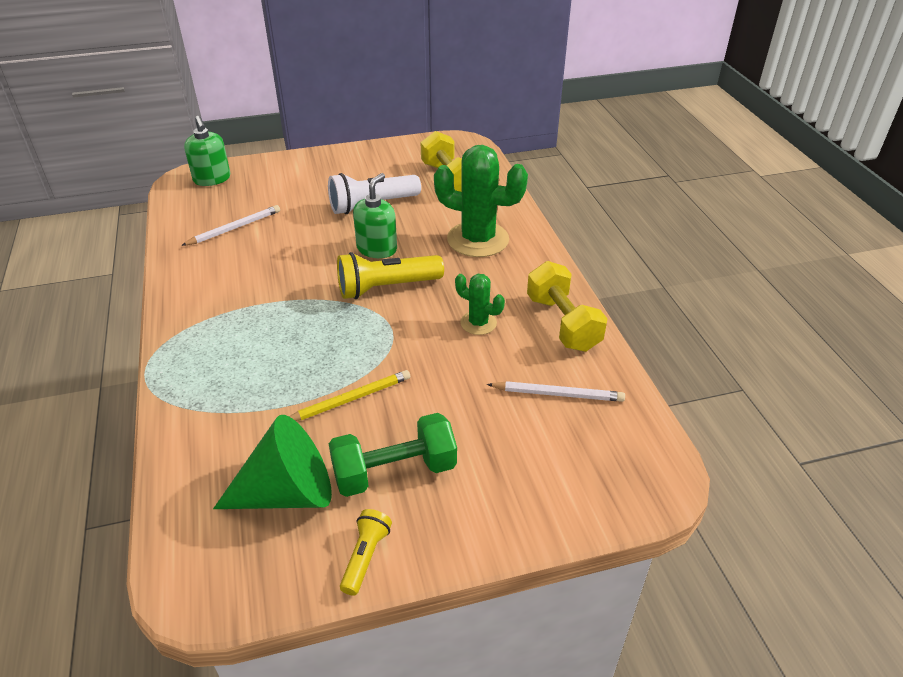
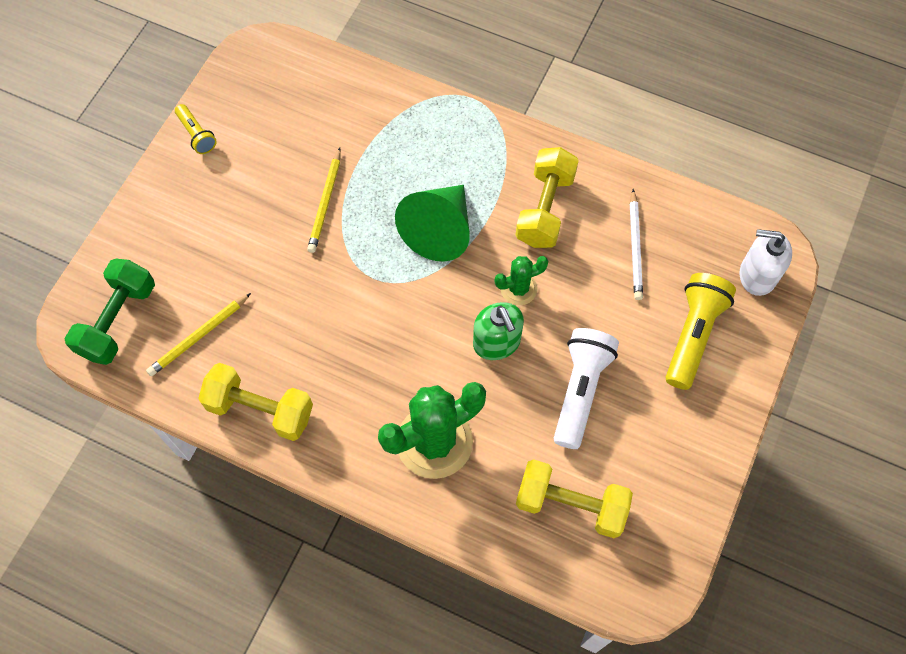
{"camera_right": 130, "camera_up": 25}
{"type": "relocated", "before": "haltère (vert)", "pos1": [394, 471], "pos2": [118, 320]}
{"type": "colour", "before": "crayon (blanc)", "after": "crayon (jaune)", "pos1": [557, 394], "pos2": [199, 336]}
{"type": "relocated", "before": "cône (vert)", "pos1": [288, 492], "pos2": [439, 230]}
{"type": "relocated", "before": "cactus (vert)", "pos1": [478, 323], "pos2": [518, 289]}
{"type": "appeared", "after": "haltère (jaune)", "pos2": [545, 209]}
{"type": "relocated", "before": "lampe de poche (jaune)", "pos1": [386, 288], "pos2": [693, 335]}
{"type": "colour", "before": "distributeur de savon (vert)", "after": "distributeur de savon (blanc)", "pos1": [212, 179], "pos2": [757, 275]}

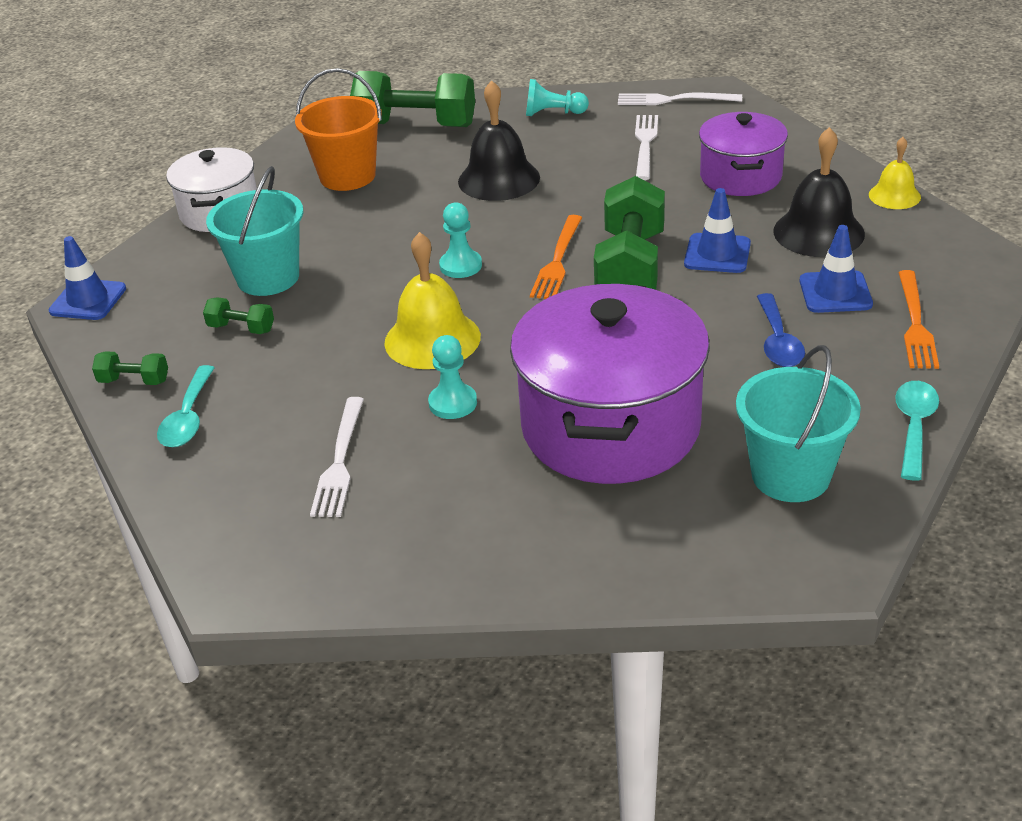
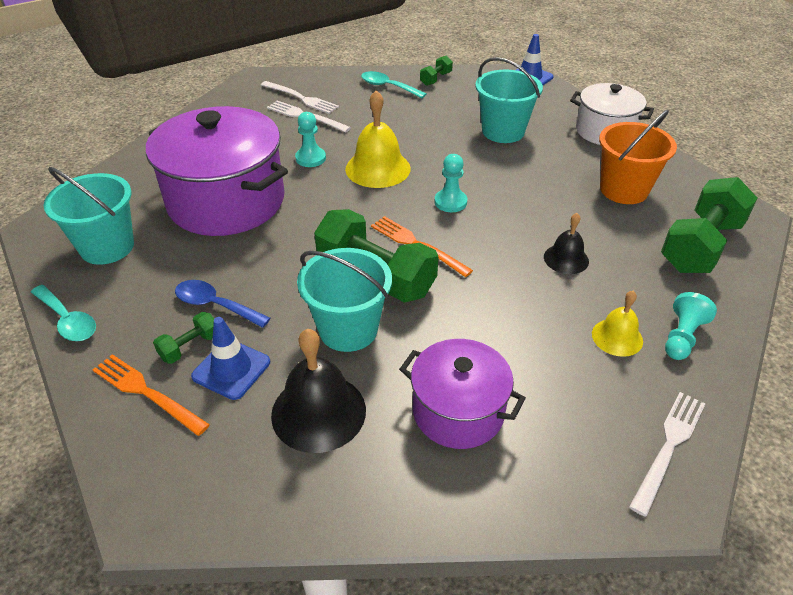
{"camera_right": 115, "camera_up": 5}
{"type": "relocated", "before": "haltère (vert)", "pos1": [241, 328], "pos2": [190, 347]}
{"type": "relocated", "before": "fourchette (blanc)", "pos1": [645, 144], "pos2": [301, 98]}
{"type": "exchanged", "before": "cône de chantier (bleu)", "after": "seau (turquoise)", "pos1": [717, 254], "pos2": [348, 329]}
{"type": "size", "before": "cloche (noir)", "pos1": [499, 179], "pos2": [566, 259], "scale": 0.59}
{"type": "relocated", "before": "cloche (jaune)", "pos1": [894, 195], "pos2": [617, 337]}

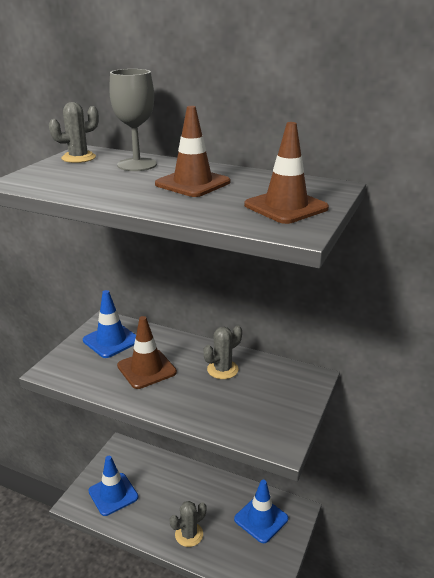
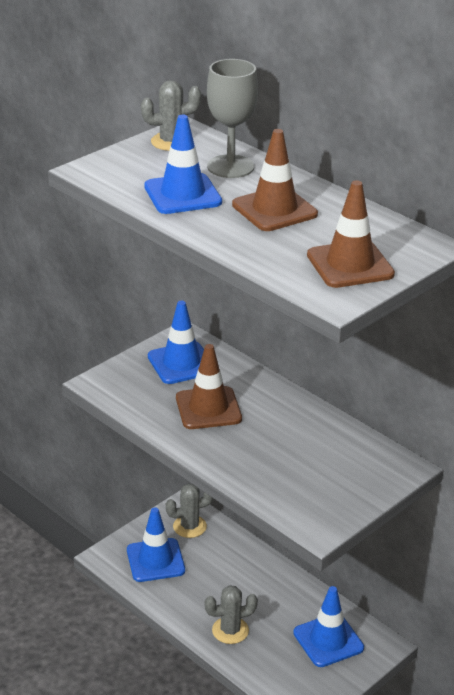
{"camera_right": 20, "camera_up": 5}
{"type": "appeared", "after": "cône de chantier (bleu)", "pos2": [182, 194]}
{"type": "relocated", "before": "cactus (gris)", "pos1": [222, 369], "pos2": [189, 526]}

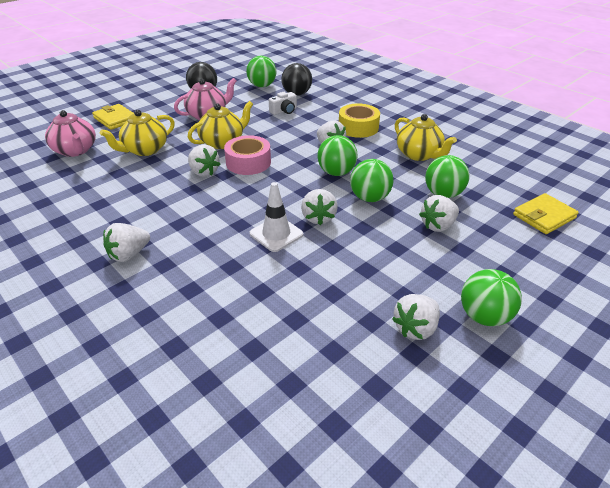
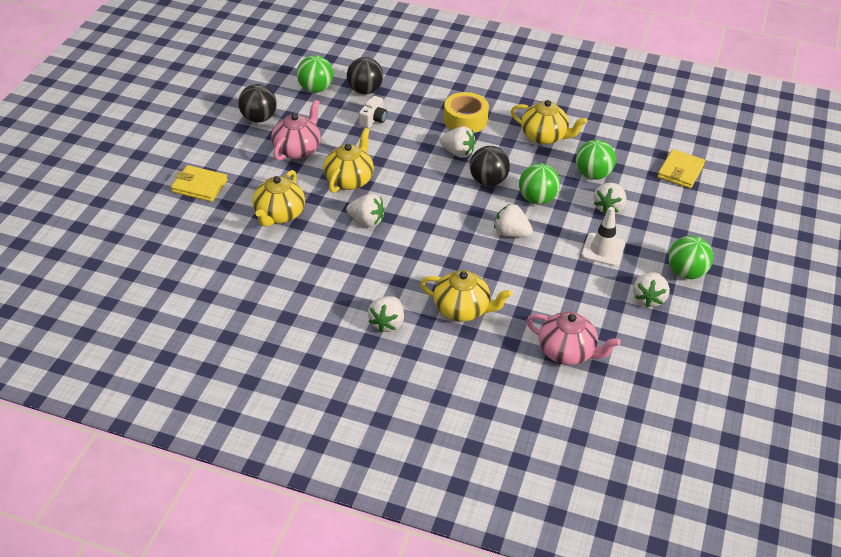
{"camera_right": -30, "camera_up": 5}
{"type": "appeared", "after": "théière (jaune)", "pos2": [462, 309]}
{"type": "colour", "before": "balle (vert)", "after": "balle (noir)", "pos1": [336, 172], "pos2": [488, 181]}
{"type": "spun", "before": "fraise (blanc)", "pos1": [318, 218], "pos2": [511, 233], "turn": 150}
{"type": "relocated", "before": "théière (rose)", "pos1": [76, 150], "pos2": [567, 352]}
{"type": "relocated", "before": "cône de chantier (blanc)", "pos1": [276, 234], "pos2": [603, 250]}
{"type": "missing", "before": "ruban adhésif (rose)", "pos1": [248, 162]}

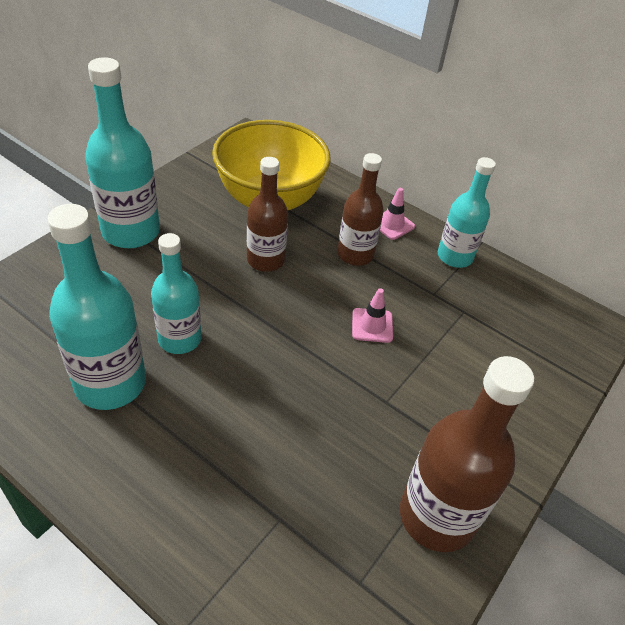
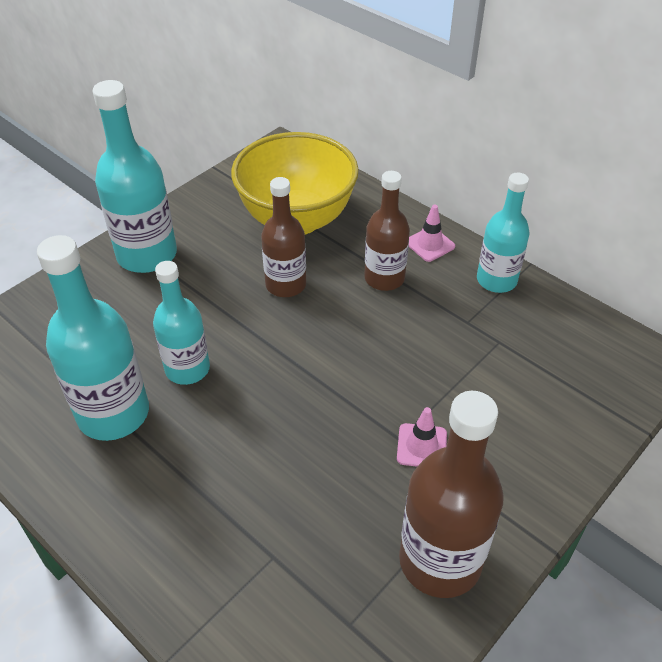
{"camera_right": 10, "camera_up": 0}
{"type": "relocated", "before": "cône de chantier (rose)", "pos1": [372, 325], "pos2": [421, 446]}

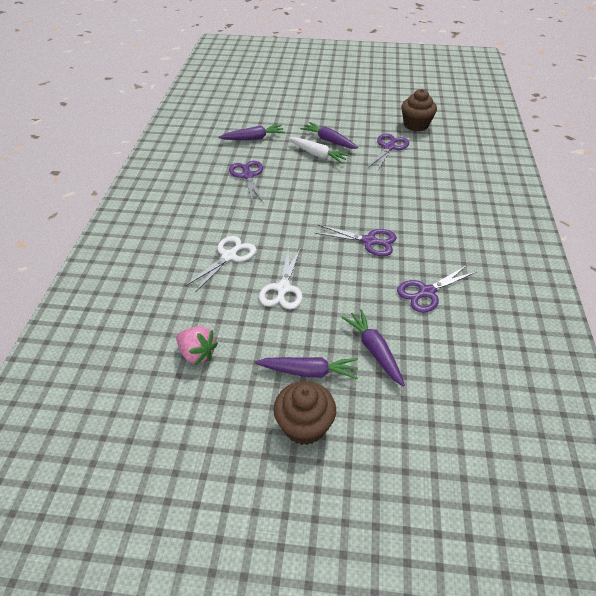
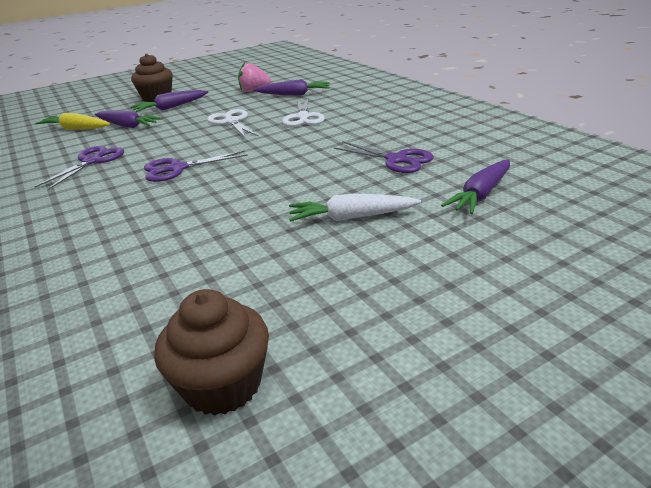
{"camera_right": 145, "camera_up": -15}
{"type": "appeared", "after": "carotte (jaune)", "pos2": [76, 129]}
{"type": "relocated", "before": "carotte (violet)", "pos1": [329, 141], "pos2": [294, 94]}
{"type": "missing", "before": "ciseaux (violet)", "pos1": [389, 147]}

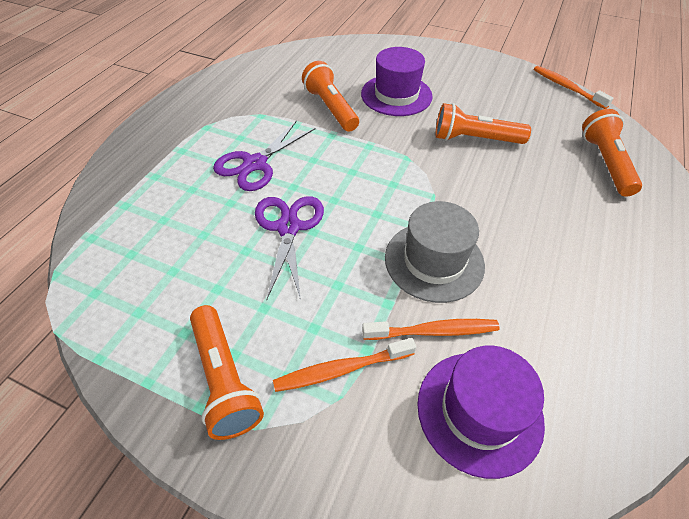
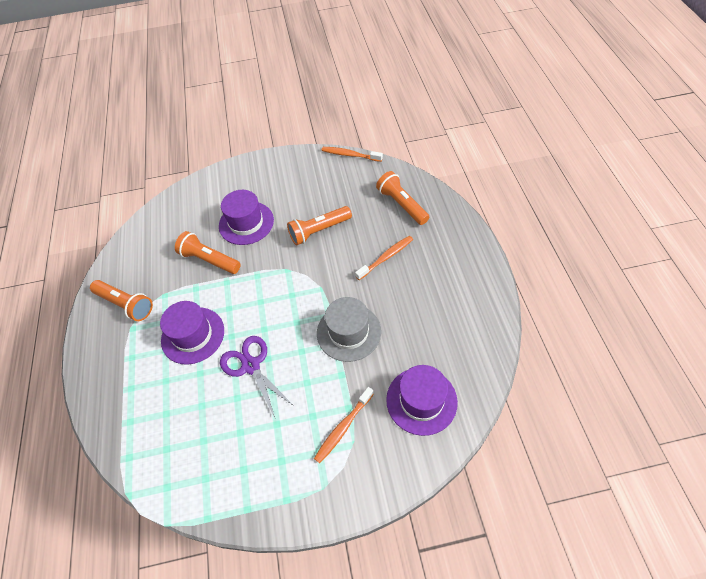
{"camera_right": -30, "camera_up": 5}
{"type": "relocated", "before": "lampe de poche (orange)", "pos1": [225, 379], "pos2": [126, 304]}
{"type": "exchanged", "before": "ciseaux (violet)", "after": "chapeau (violet)", "pos1": [255, 164], "pos2": [193, 335]}
{"type": "relocated", "before": "brosse à dents (orange)", "pos1": [433, 331], "pos2": [386, 257]}

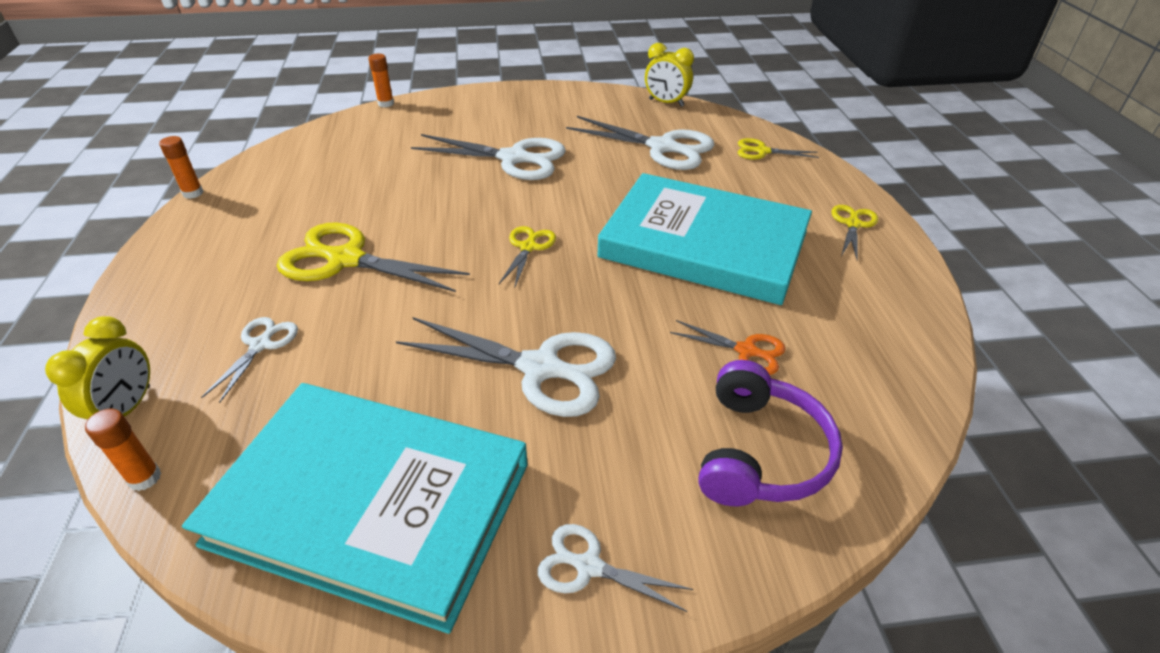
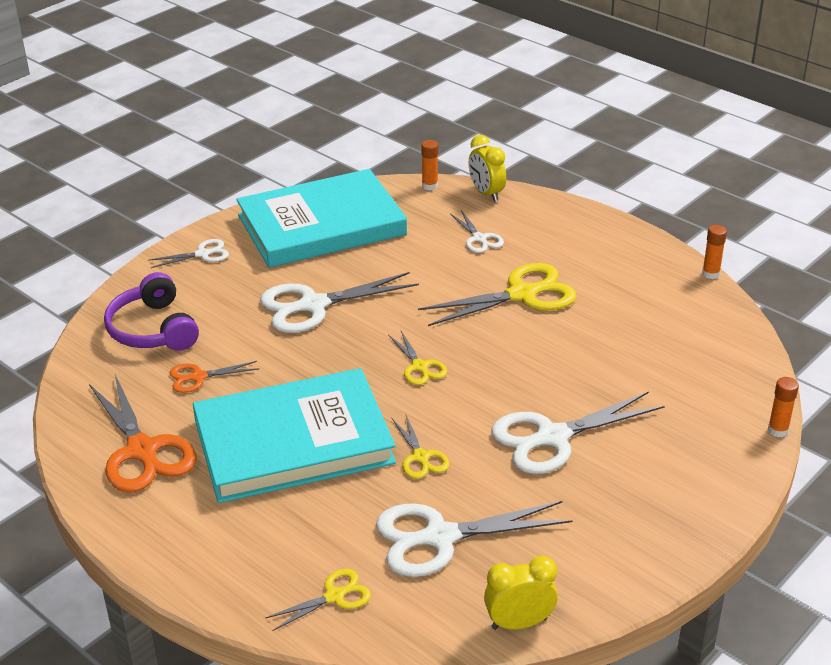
{"camera_right": 140, "camera_up": -5}
{"type": "appeared", "after": "ciseaux (orange)", "pos2": [142, 451]}
{"type": "relocated", "before": "ciseaux (jaune)", "pos1": [853, 224], "pos2": [420, 457]}

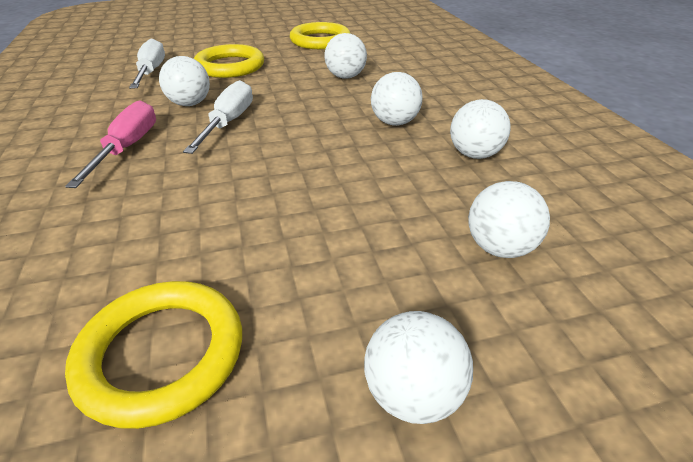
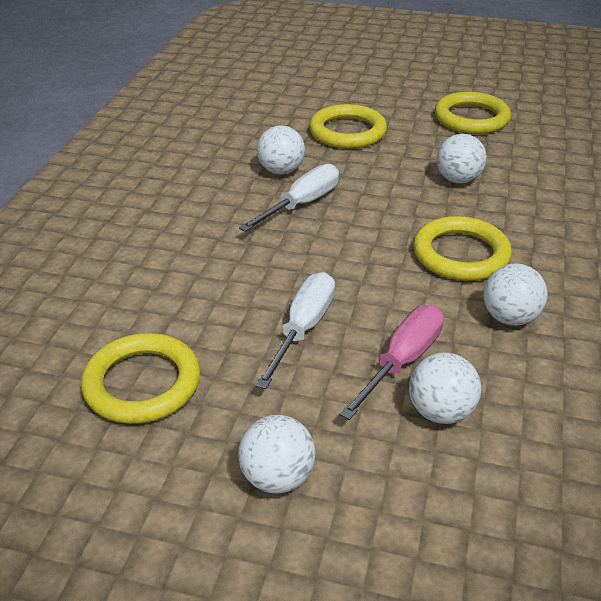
{"camera_right": 30, "camera_up": 0}
{"type": "relocated", "before": "tournevis (blanc)", "pos1": [151, 72], "pos2": [303, 329]}
{"type": "relocated", "before": "tournevis (rose)", "pos1": [127, 148], "pos2": [402, 361]}
{"type": "exchanged", "before": "balle (blanc)", "after": "anneau (jaune)", "pos1": [394, 122], "pos2": [461, 254]}

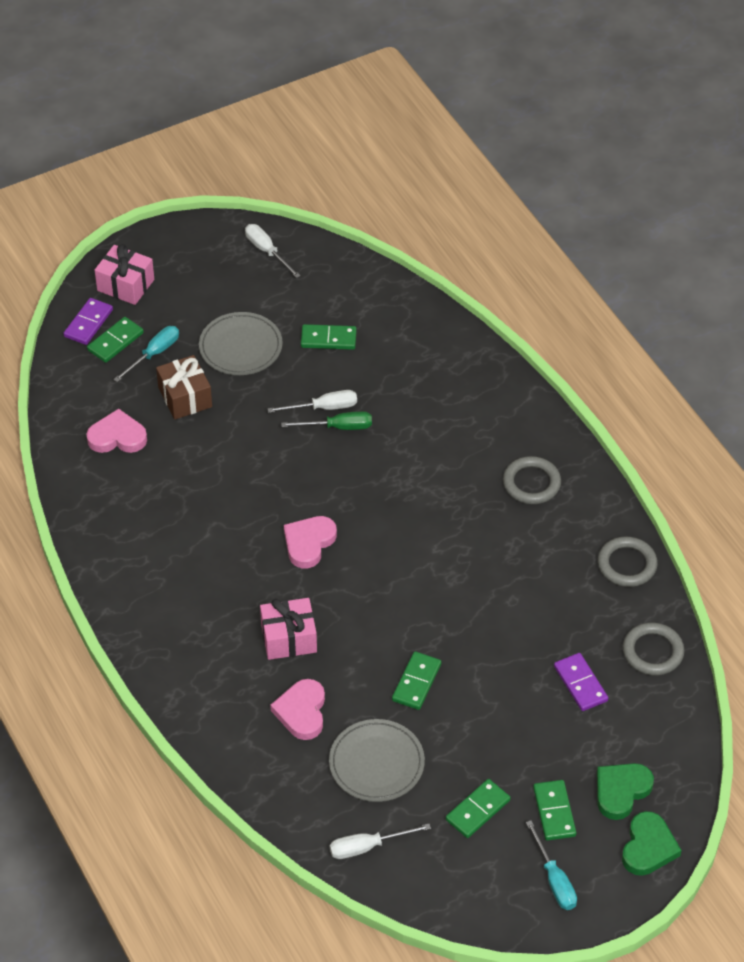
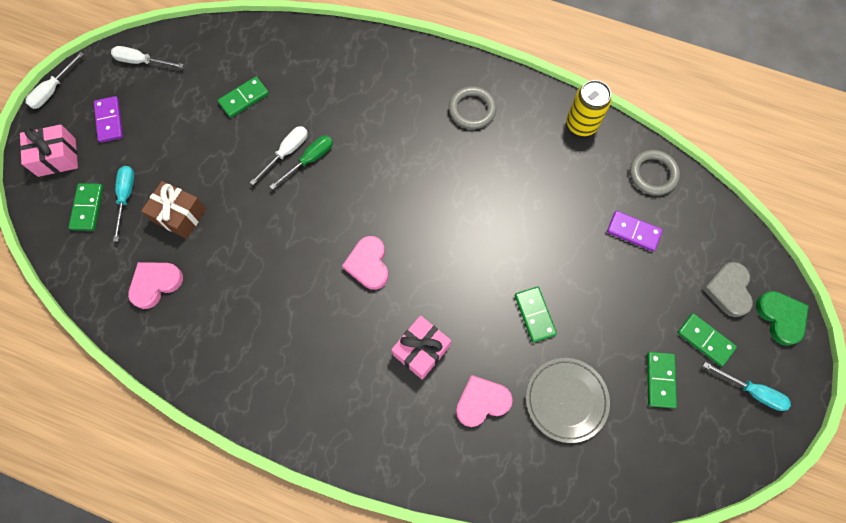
{"camera_right": -40, "camera_up": 20}
{"type": "relocated", "before": "tournevis (blanc)", "pos1": [367, 847], "pos2": [53, 90]}
{"type": "relocated", "before": "domino (violet)", "pos1": [88, 323], "pos2": [109, 120]}
{"type": "spun", "before": "cœur (rose)", "pos1": [301, 712], "pos2": [481, 402], "turn": 105}
{"type": "exchanged", "before": "anneau (gris)", "after": "canette (jaune)", "pos1": [627, 564], "pos2": [581, 124]}
{"type": "colour", "before": "cœur (vert)", "after": "cœur (gris)", "pos1": [621, 791], "pos2": [728, 290]}
{"type": "missing", "before": "assiette (gris)", "pos1": [240, 347]}

